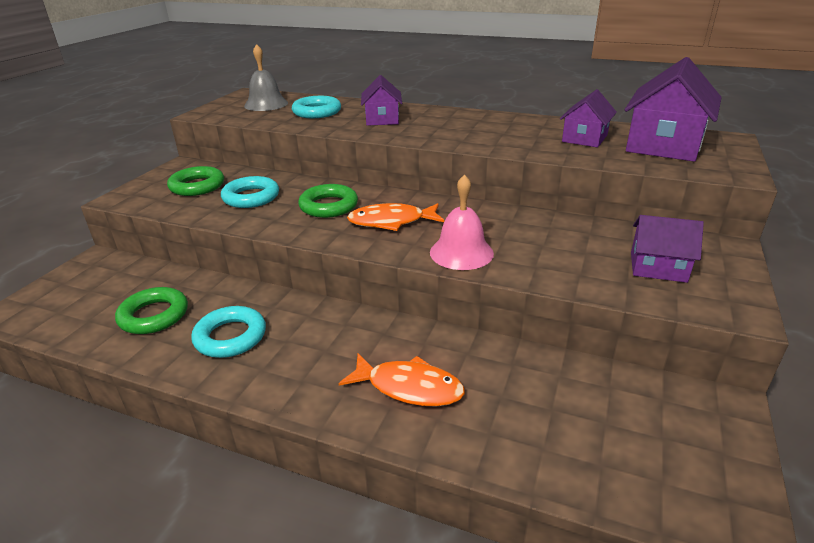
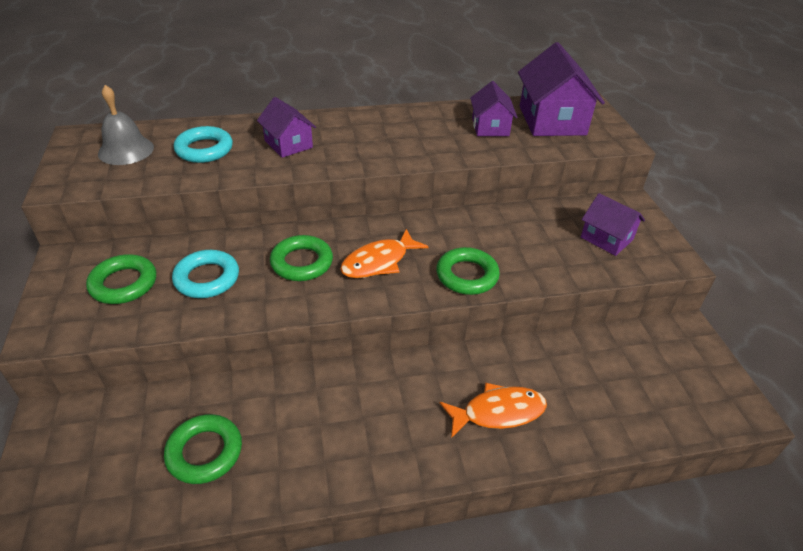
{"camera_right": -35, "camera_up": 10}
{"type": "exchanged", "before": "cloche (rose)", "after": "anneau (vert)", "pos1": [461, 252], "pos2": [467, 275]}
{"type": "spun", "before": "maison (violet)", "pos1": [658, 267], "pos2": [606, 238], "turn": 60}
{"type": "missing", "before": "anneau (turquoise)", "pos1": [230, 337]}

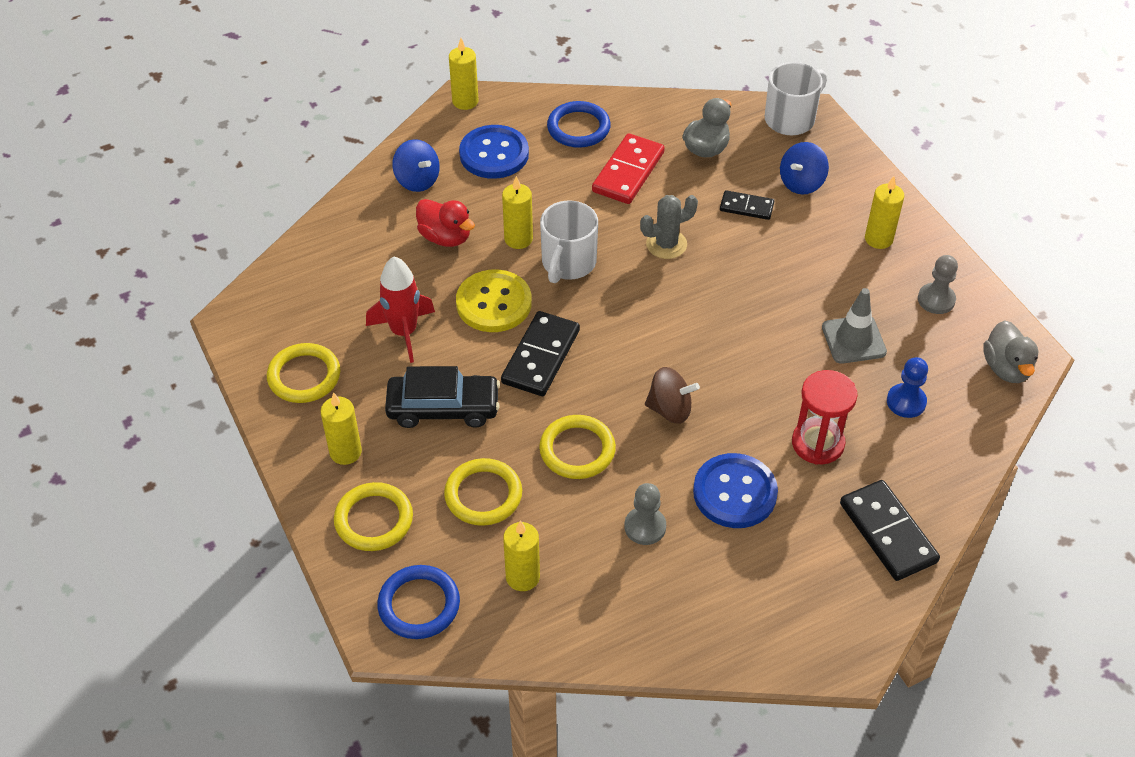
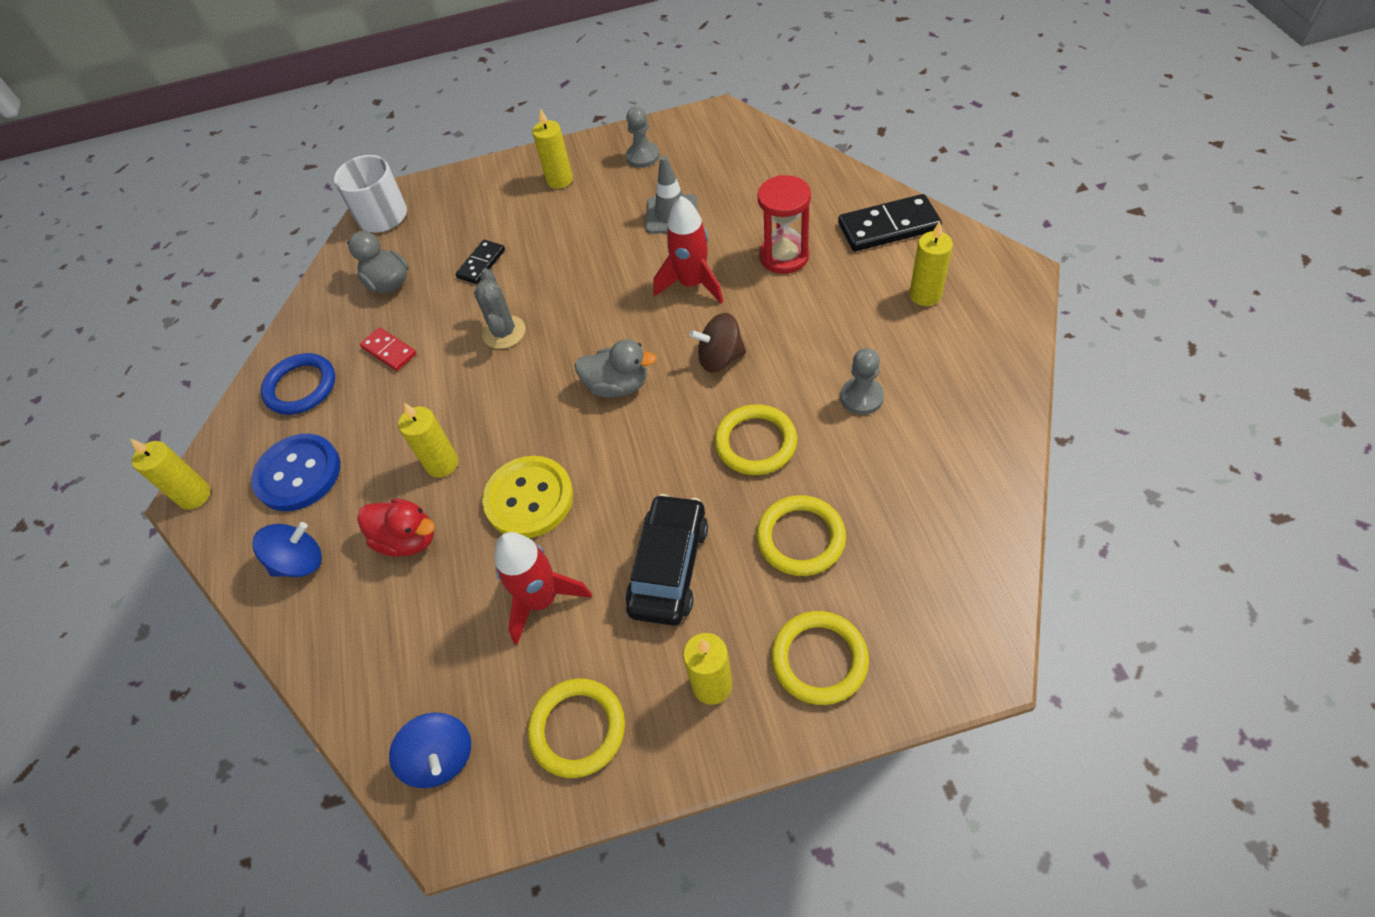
{"camera_right": -70, "camera_up": 5}
{"type": "spun", "before": "canard (rouge)", "pos1": [445, 237], "pos2": [408, 539], "turn": 60}
{"type": "size", "before": "domino (rouge)", "pos1": [628, 172], "pos2": [389, 351], "scale": 0.59}
{"type": "relocated", "before": "toupie (bleu)", "pos1": [801, 183], "pos2": [441, 758]}
{"type": "relocated", "before": "canard (gris)", "pos1": [1006, 368], "pos2": [617, 386]}
{"type": "appeared", "after": "fusée (rouge)", "pos2": [692, 284]}
{"type": "spun", "before": "toupie (marron)", "pos1": [670, 409], "pos2": [720, 358], "turn": -120}
{"type": "relocated", "before": "bougie (jaune)", "pos1": [522, 577], "pos2": [925, 295]}
{"type": "missing", "before": "anneau (bleu)", "pos1": [419, 605]}
{"type": "missing", "before": "domino (noir)", "pos1": [540, 356]}
{"type": "missing", "before": "tasse (blanc)", "pos1": [568, 263]}
{"type": "missing", "before": "bouton (bleu)", "pos1": [734, 493]}
{"type": "missing", "before": "pion (bleu)", "pos1": [906, 402]}

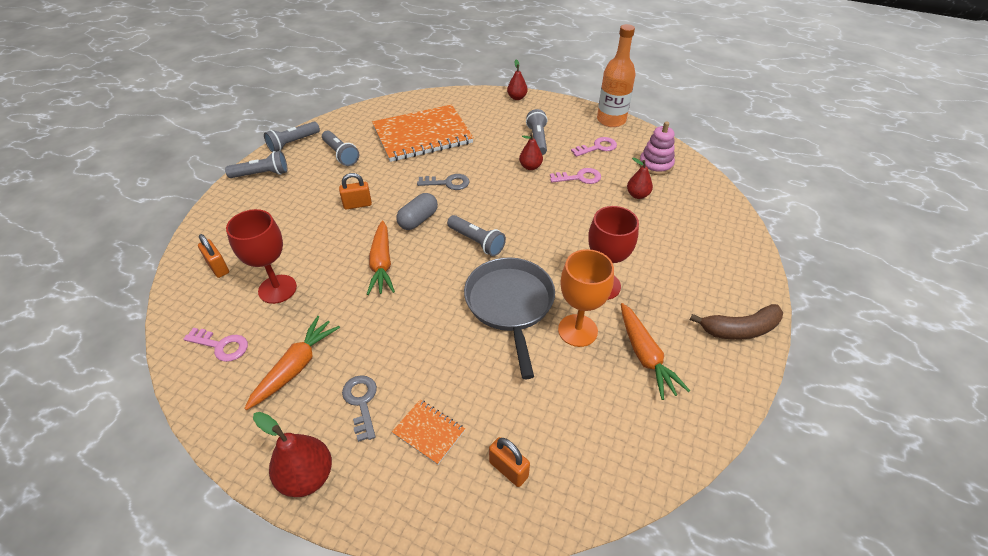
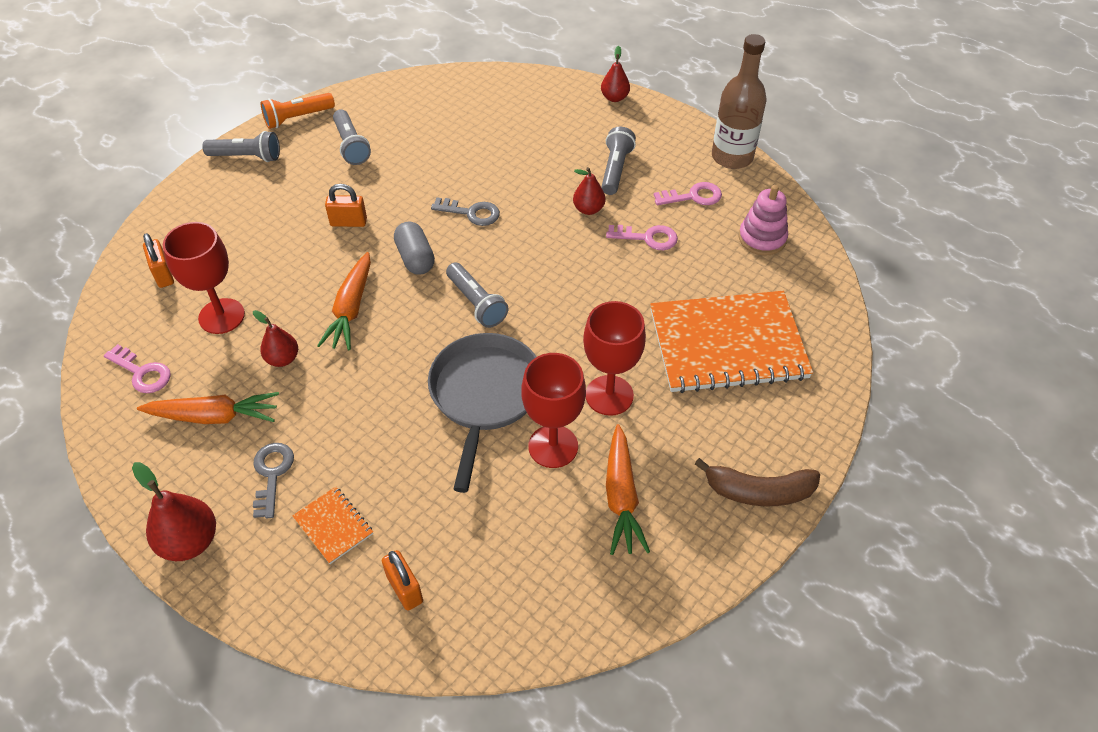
{"camera_right": 15, "camera_up": 5}
{"type": "spun", "before": "carotte (orange)", "pos1": [296, 367], "pos2": [214, 416], "turn": 45}
{"type": "relocated", "before": "poire (rouge)", "pos1": [637, 195], "pos2": [282, 359]}
{"type": "colour", "before": "lampe de poche (gris)", "after": "lampe de poche (orange)", "pos1": [293, 143], "pos2": [297, 118]}
{"type": "spun", "before": "gélule (gris)", "pos1": [418, 220], "pos2": [415, 258], "turn": -75}
{"type": "colour", "before": "verre à pied (orange)", "after": "verre à pied (rouge)", "pos1": [577, 330], "pos2": [553, 446]}
{"type": "relocated", "before": "carnet (orange)", "pos1": [422, 135], "pos2": [728, 344]}
{"type": "colour", "before": "bouteille (orange)", "after": "bouteille (marron)", "pos1": [611, 120], "pos2": [732, 157]}

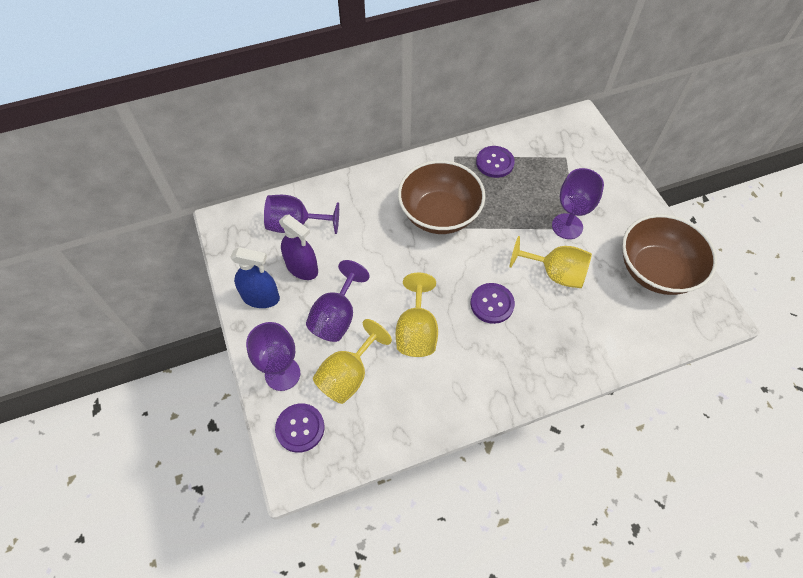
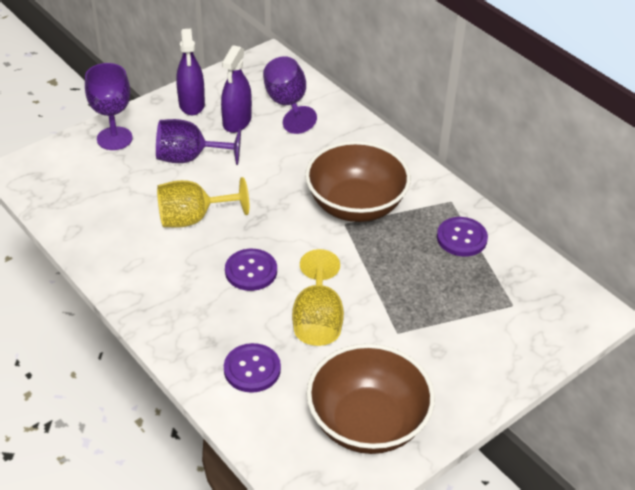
{"camera_right": 70, "camera_up": -15}
{"type": "colour", "before": "vaporisateur (bleu)", "after": "vaporisateur (violet)", "pos1": [261, 298], "pos2": [191, 104]}
{"type": "relocated", "before": "bouton (violet)", "pos1": [300, 428], "pos2": [252, 369]}
{"type": "missing", "before": "verre à pied (jaune)", "pos1": [348, 375]}
{"type": "missing", "before": "verre à pied (violet)", "pos1": [567, 226]}

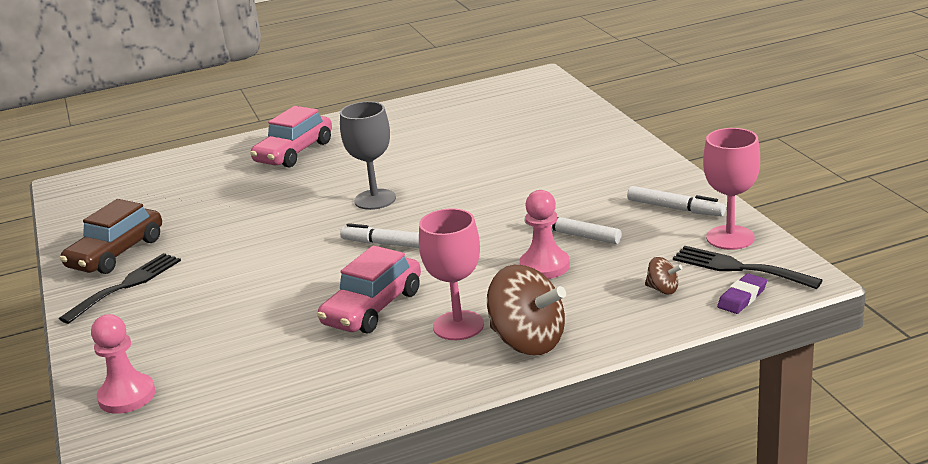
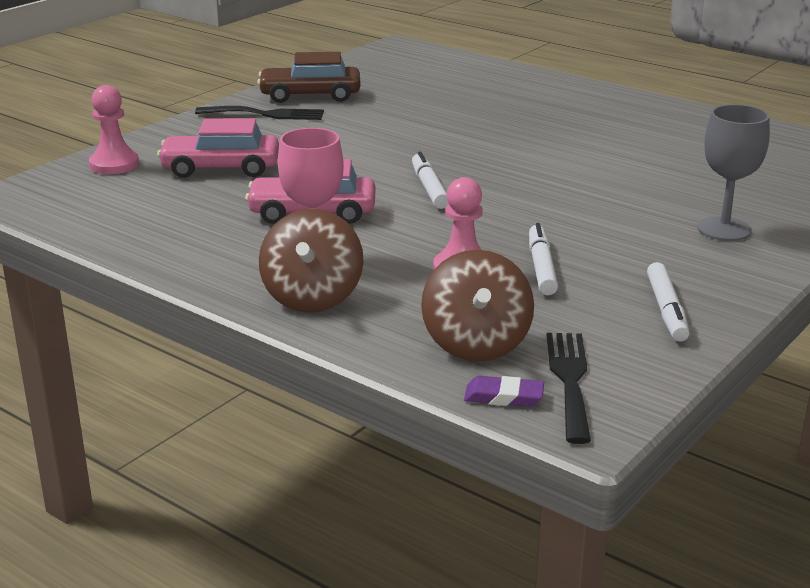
{"camera_right": 55, "camera_up": 0}
{"type": "relocated", "before": "voiture (rose)", "pos1": [294, 152], "pos2": [221, 168]}
{"type": "size", "before": "toupie (marron)", "pos1": [662, 289], "pos2": [476, 344], "scale": 2.22}
{"type": "relocated", "before": "verre à pied (gris)", "pos1": [375, 199], "pos2": [724, 229]}
{"type": "missing", "before": "verre à pied (rose)", "pos1": [730, 238]}

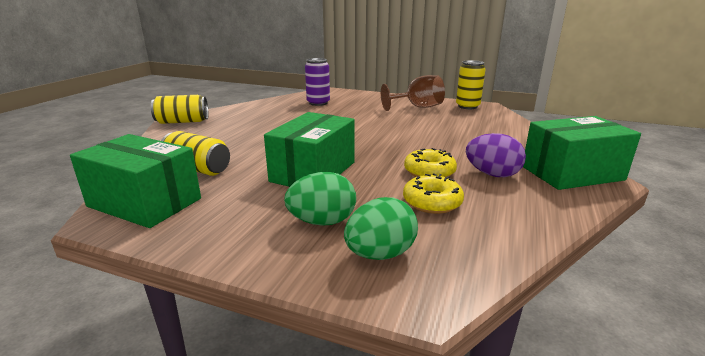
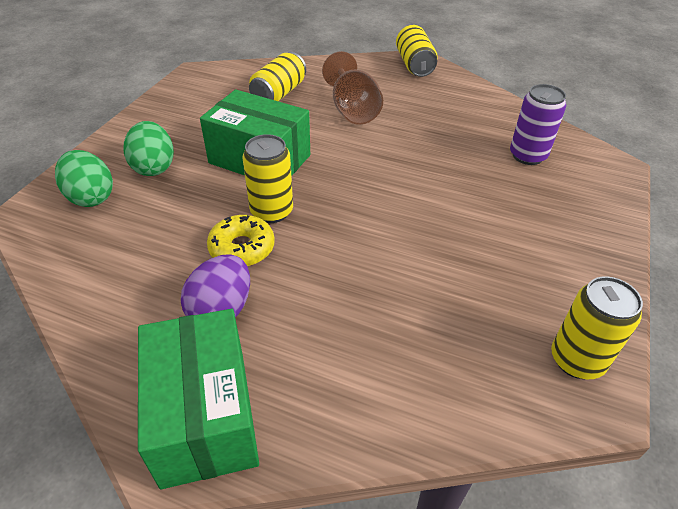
{"camera_right": 90, "camera_up": 20}
{"type": "appeared", "after": "canette (jaune)", "pos2": [271, 211]}
{"type": "relocated", "before": "verre à pied (marron)", "pos1": [417, 107], "pos2": [352, 110]}
{"type": "missing", "before": "boîte (vert)", "pos1": [145, 202]}
{"type": "missing", "before": "beignet (jaune)", "pos1": [432, 202]}

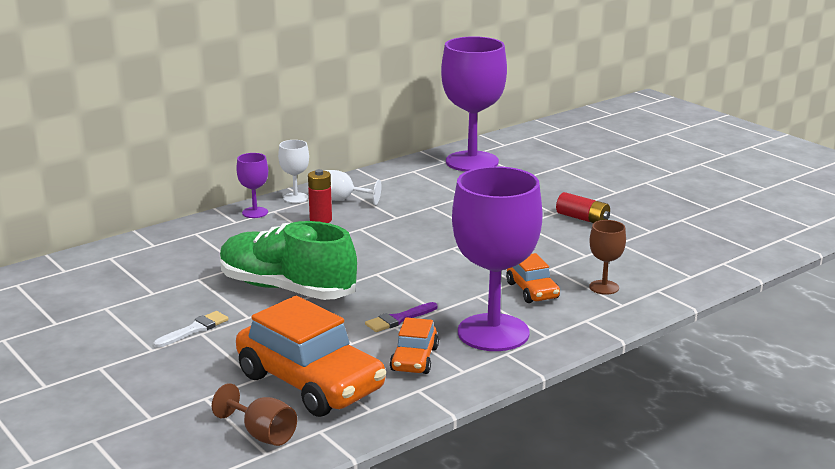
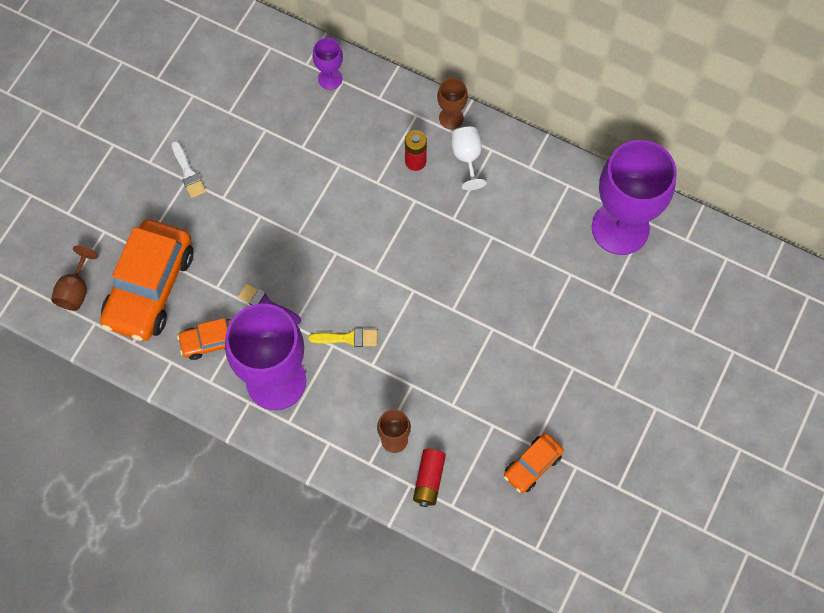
{"camera_right": 65, "camera_up": 45}
{"type": "spun", "before": "pinceau (blanc)", "pos1": [194, 329], "pos2": [188, 172], "turn": 45}
{"type": "appeared", "after": "pinceau (jaune)", "pos2": [347, 338]}
{"type": "relocated", "before": "verre à pied (violet)", "pos1": [255, 212], "pos2": [330, 78]}
{"type": "relocated", "before": "pile (rouge)", "pos1": [582, 218], "pos2": [429, 480]}
{"type": "colour", "before": "verre à pied (blanc)", "after": "verre à pied (marron)", "pos1": [295, 198], "pos2": [451, 118]}
{"type": "relocated", "before": "voiture (orange)", "pos1": [532, 291], "pos2": [532, 465]}
{"type": "missing", "before": "chaussure (vert)", "pos1": [287, 289]}

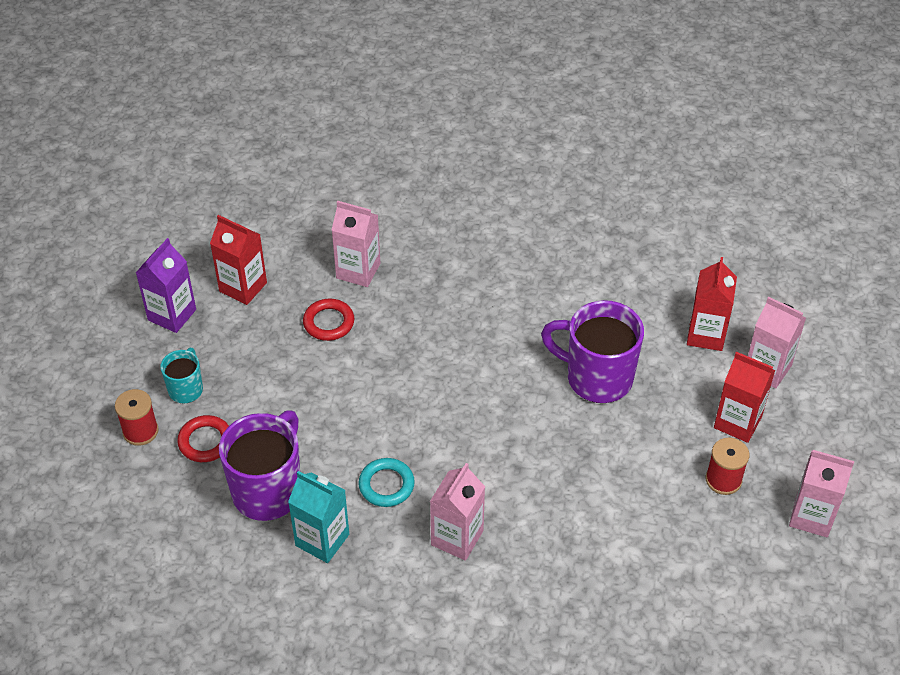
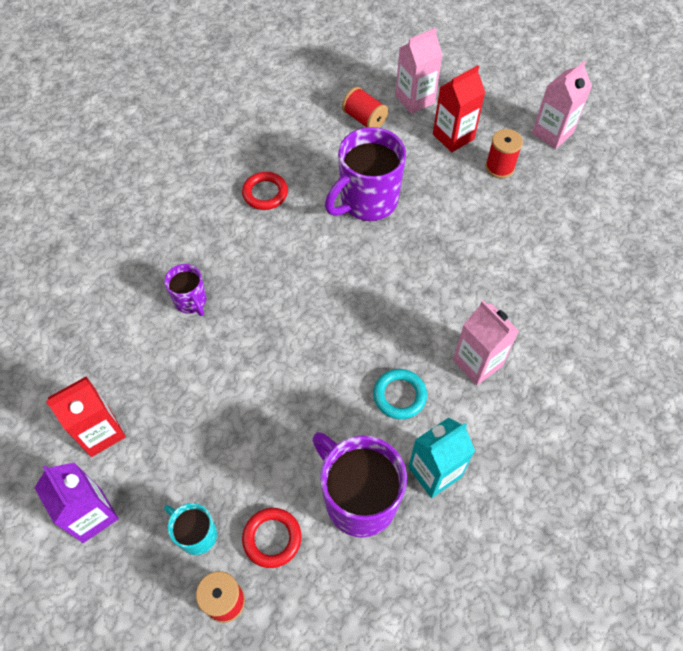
{"camera_right": -65, "camera_up": 10}
{"type": "appeared", "after": "tasse (violet)", "pos2": [191, 301]}
{"type": "relocated", "before": "anneau (rouge)", "pos1": [328, 322], "pos2": [265, 193]}
{"type": "exchanged", "before": "brique de lait (rouge)", "after": "bobine (rouge)", "pos1": [706, 335], "pos2": [364, 119]}
{"type": "missing", "before": "brique de lait (rose)", "pos1": [358, 271]}

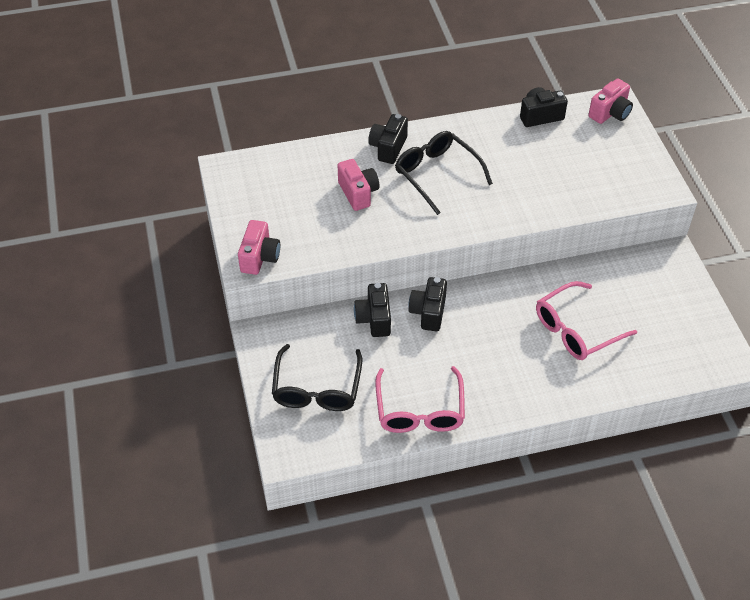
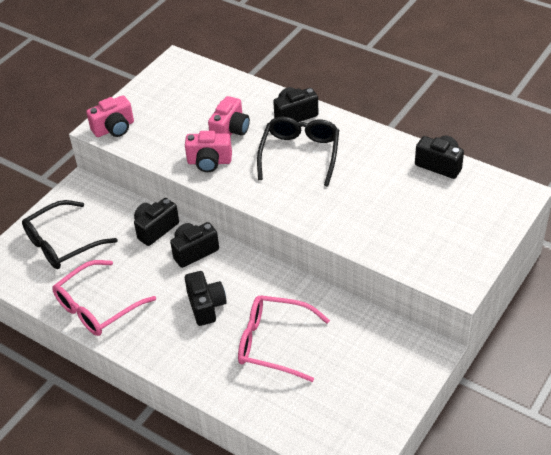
{"camera_right": 50, "camera_up": -5}
{"type": "relocated", "before": "appareil photo (rose)", "pos1": [610, 113], "pos2": [209, 162]}
{"type": "appeared", "after": "appareil photo (noir)", "pos2": [206, 306]}

